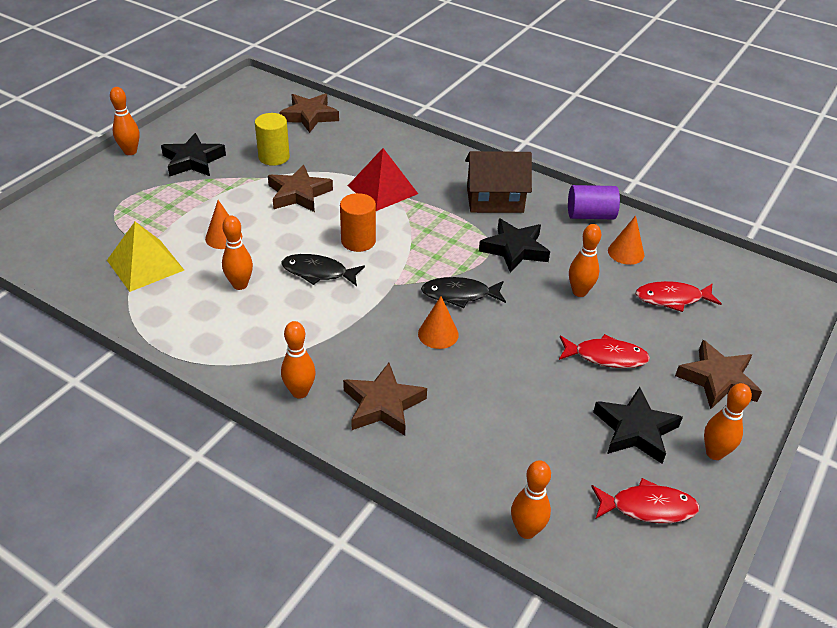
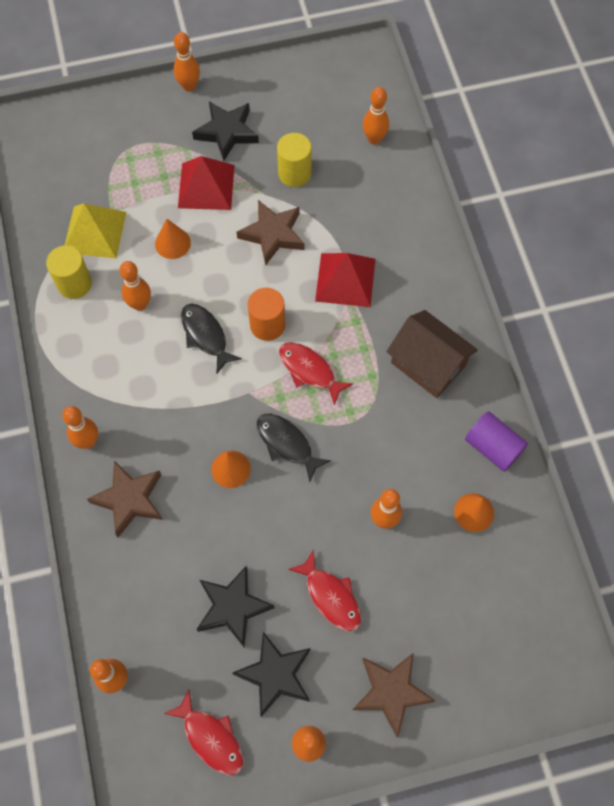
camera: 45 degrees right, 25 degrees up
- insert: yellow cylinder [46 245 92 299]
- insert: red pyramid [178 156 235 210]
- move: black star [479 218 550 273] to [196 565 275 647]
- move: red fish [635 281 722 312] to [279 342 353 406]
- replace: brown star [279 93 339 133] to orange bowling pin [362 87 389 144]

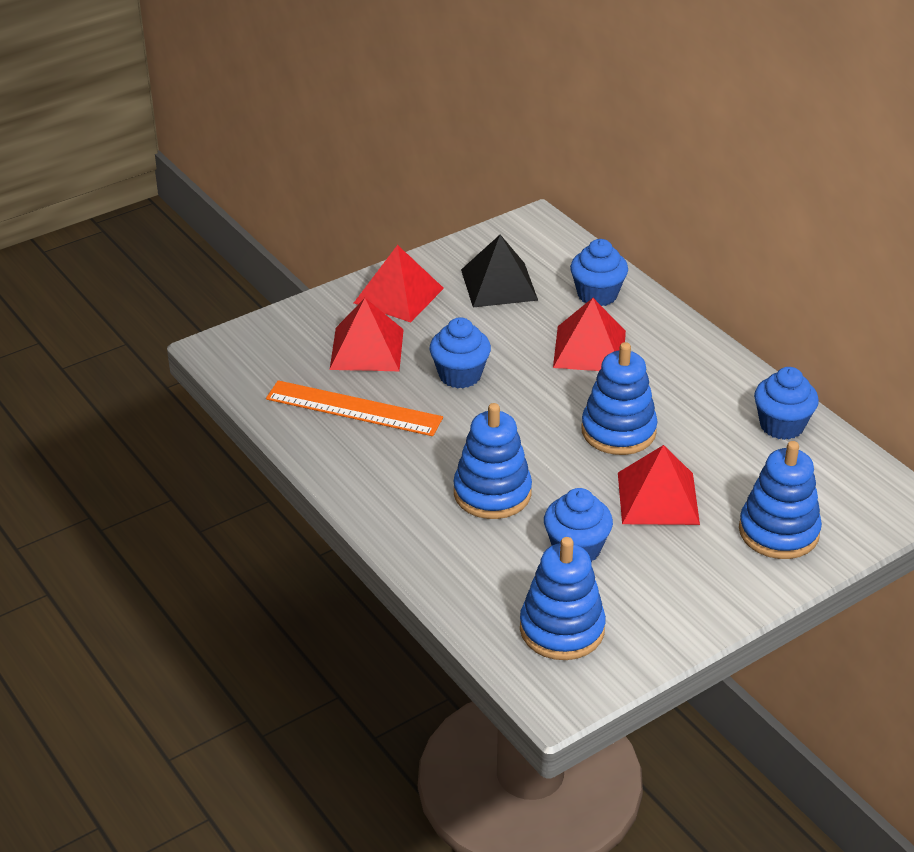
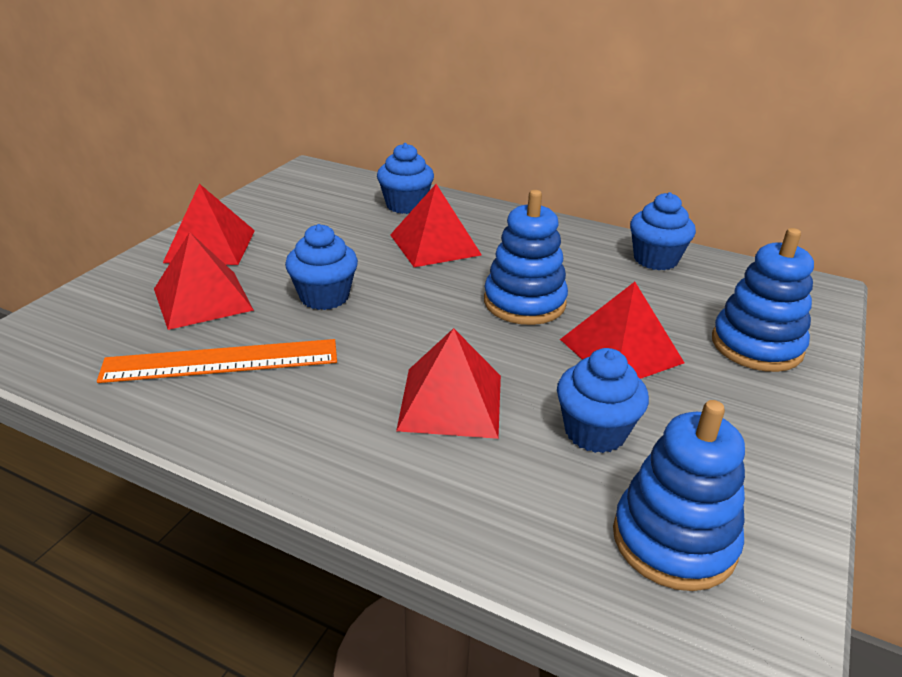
camera: 30 degrees left, 5 degrees down
- replace: blue stacking toy [453 403 532 519] to red pyramid [396 328 501 439]
- delete: black pyramid [461 235 538 307]

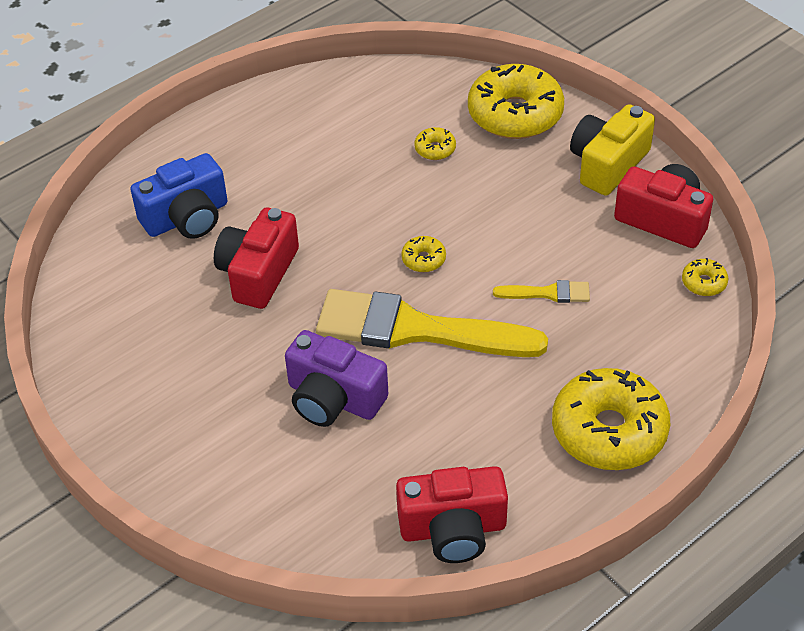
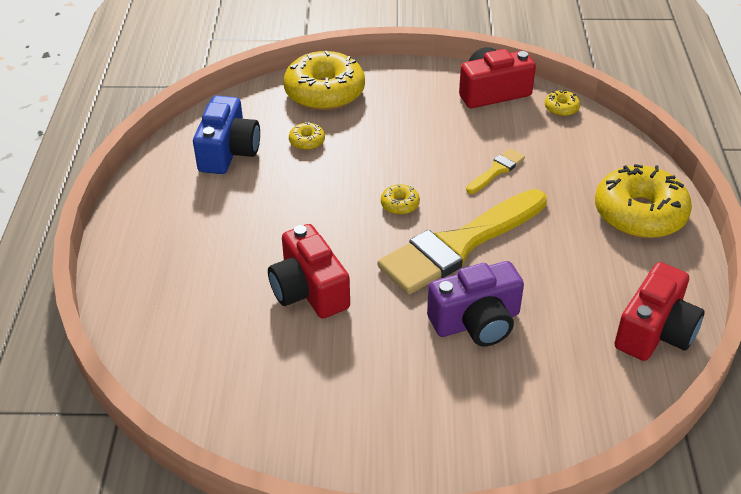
camera: 50 degrees left, 5 degrees down
- move: blue camera [130 153 228 239] to [193 96 260 174]
- delete: yellow camera [570 104 655 196]

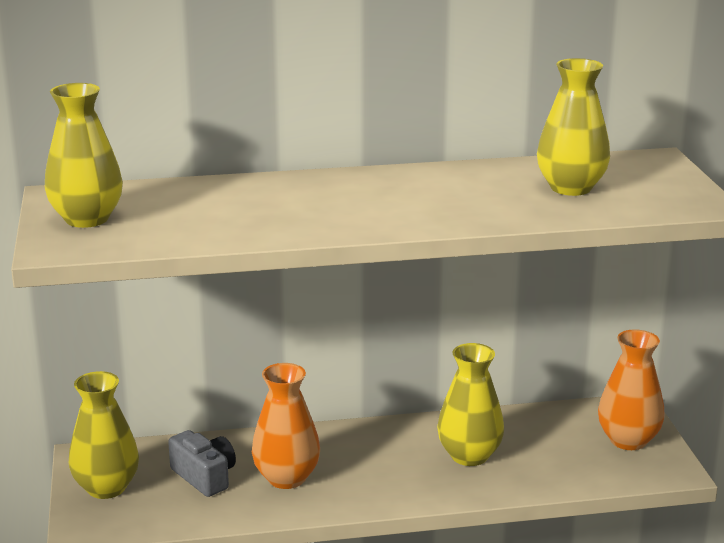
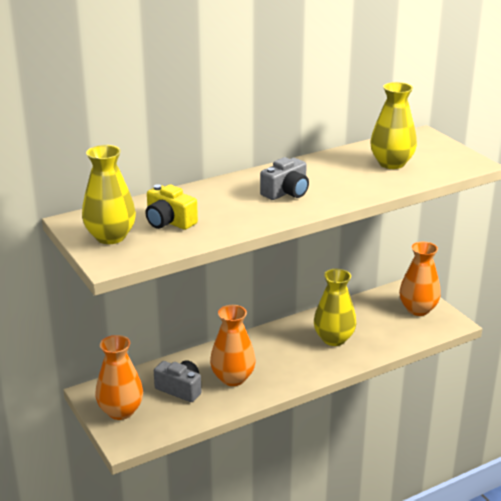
camera: 20 degrees left, 5 degrees up
- recolor: yellow vase [69 371 139 499] to orange vase [95 335 143 420]
- insert: yellow camera [146 184 198 230]
- insert: grey camera [260 157 309 200]

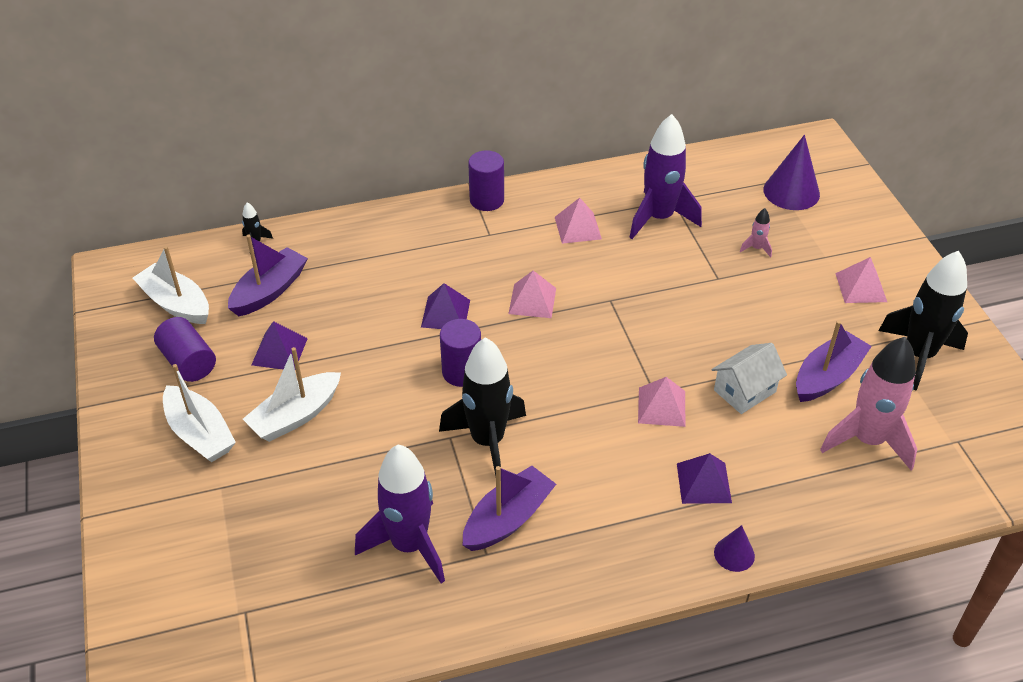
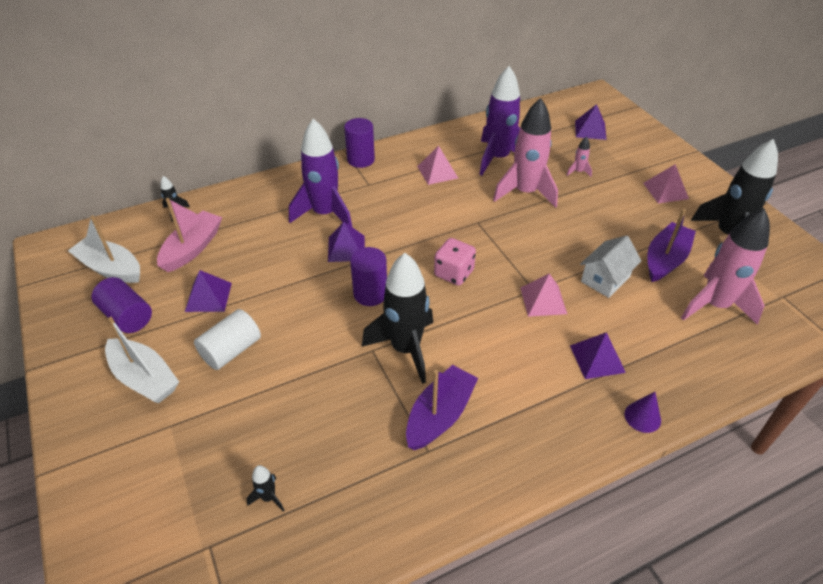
camera: 10 degrees left, 0 degrees up
- recolor: purple boat [228 235 308 316] to pink boat [157 198 222 272]
- replace: white boat [243 347 341 442] to white cylinder [194 309 261 370]
- insert: black rocket [246 465 284 511]
- move: purple rocket [355 445 445 583] to [289 119 352 227]
- insert: pink dice [434 238 476 286]
- insert: pink rocket [493 98 558 208]
- replace: purple cone [763 135 820 210] to purple pyramid [575 104 607 140]
- delete: pink pyramid [508 270 556 318]

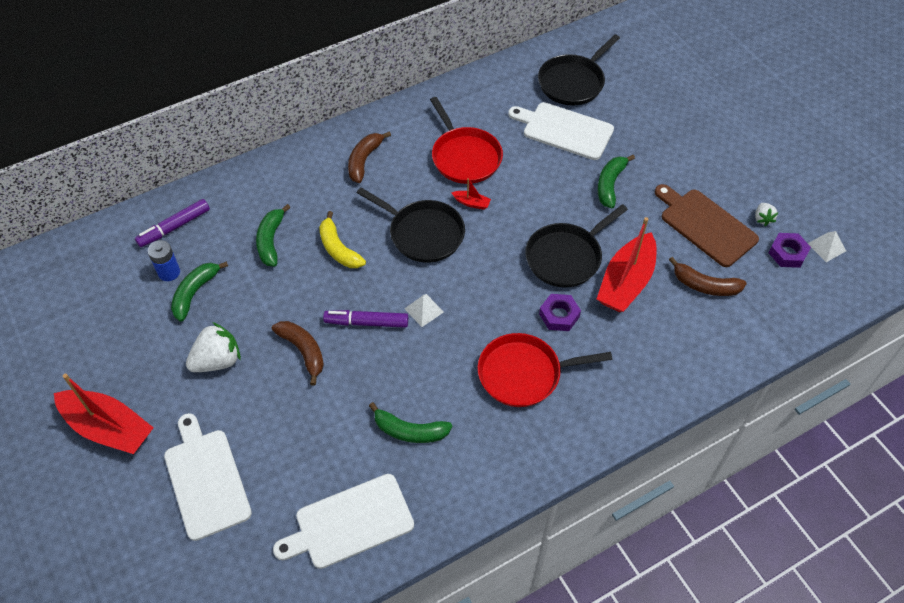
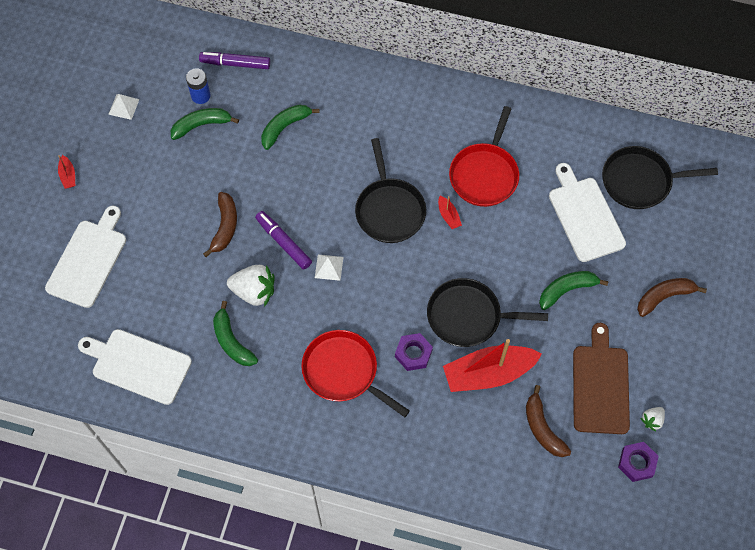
camera: 45 degrees right, 10 degrees up
- resize: red boat [54 374 154 454] = [58 155 75 189] x0.42
- move: white pyramid [808 231 846 262] to [108 94 140 120]
- move: white strawberry [186 322 241 372] to [227 265 275 307]
- move: brown banana [348 131 391 183] to [637 278 707 317]
- delete: yellow banana [319 211 366 268]

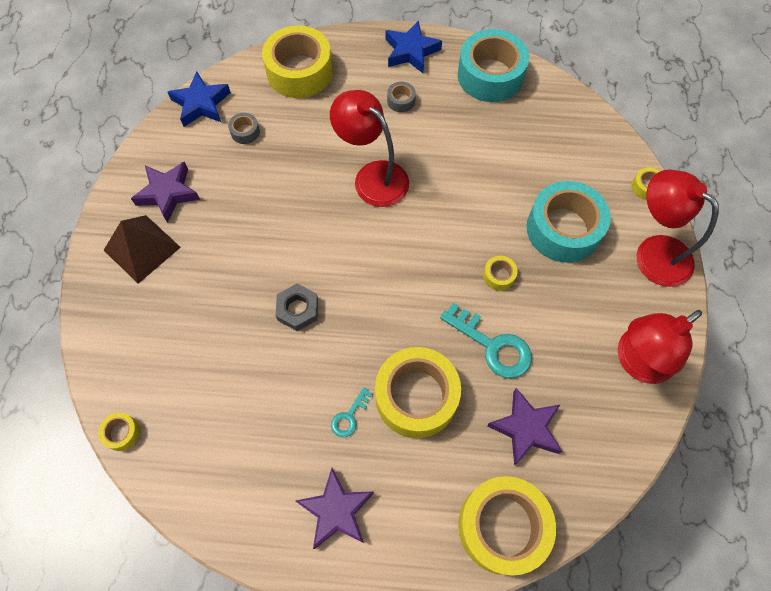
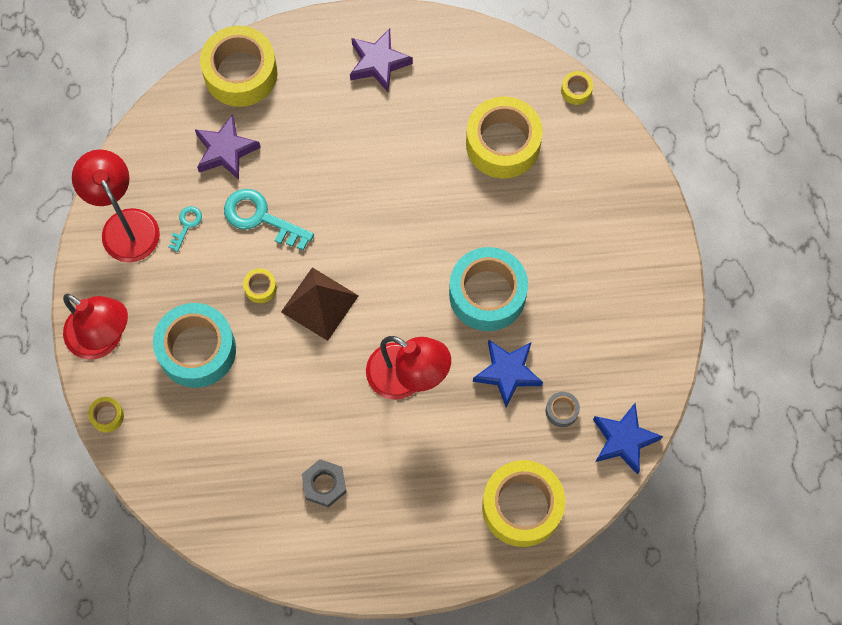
camera: 170 degrees right, 5 degrees up
- rotate: red lamp [618 310 702 384] = [72 149 160 263] 75 degrees counterclockwise
- move: turquoise key [331 387 372 437] to [169 206 202 252]
- move: brown pyramid [104 215 181 284] to [281 267 359 341]
- move: grey nut [276 283 318 331] to [302 459 347 508]
- move: turquoise tape [458 29 529 102] to [449 247 528 331]
- move: yellow tape [375 347 461 438] to [466 96 543 179]
- move: blue star [386 21 442 73] to [473 340 543 408]
- delete: purple star [131 162 200 223]
- delete: grey tape [387 82 416 112]

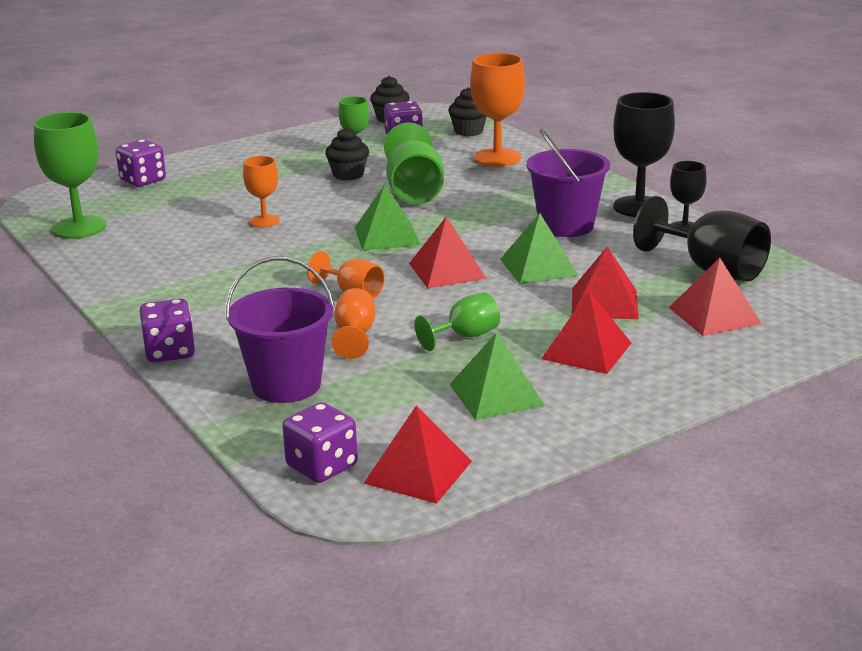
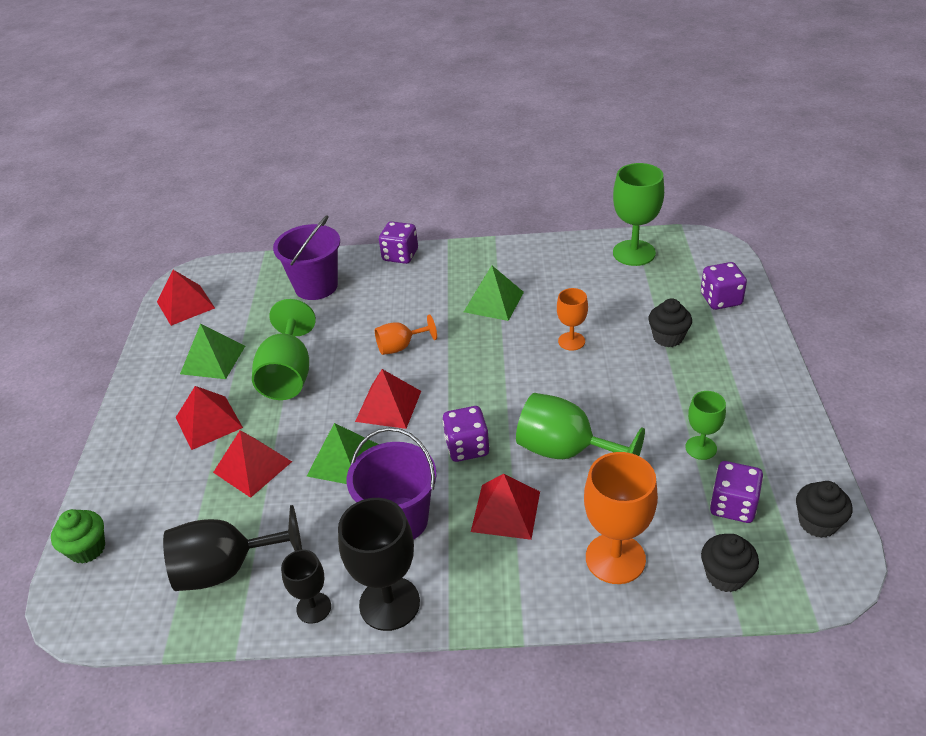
camera: 125 degrees right, 15 degrees up
- insert: green cupcake [51 509 105 564]
- resize: green goblet [415 293 500 351] = [252 299 316 400] x1.74
- move: purple dice [282 402 358 483] to [443 406 489 462]
- move: green pyramid [355 185 421 251] to [464 266 524 321]
- move: red pyramid [669 258 762 336] to [471 474 540 540]
- move: black cupcake [325 128 369 180] to [648 299 692 347]
- delete: orange goblet [331 288 375 359]

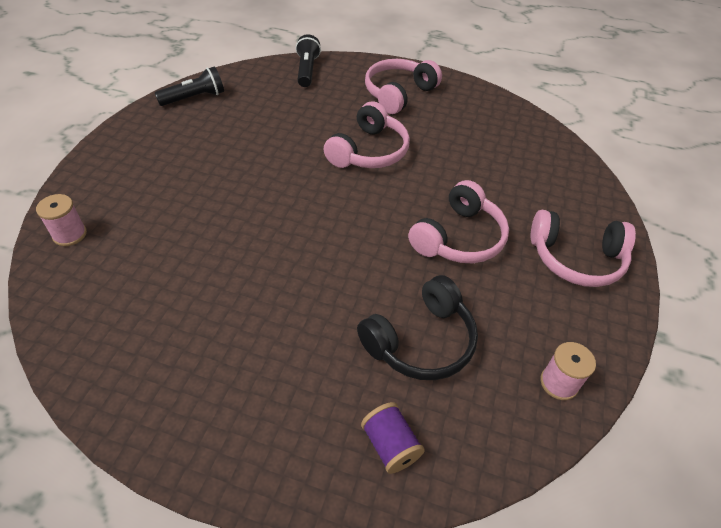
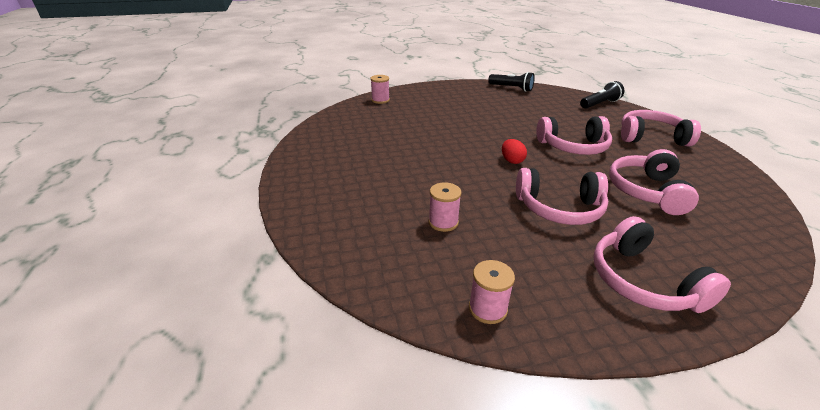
camera: 60 degrees right, 15 degrees down
- replace: black headphones [357 275 478 380] to pink spool [428 182 462 232]
- insert: red egg [502 139 527 164]
- insert: pink headphones [609 149 699 215]
- delete: purple spool [361 402 425 474]

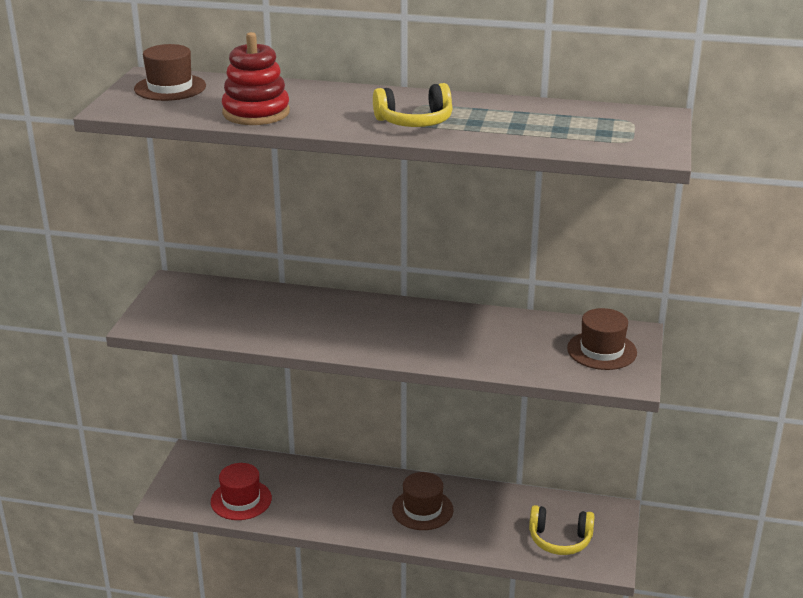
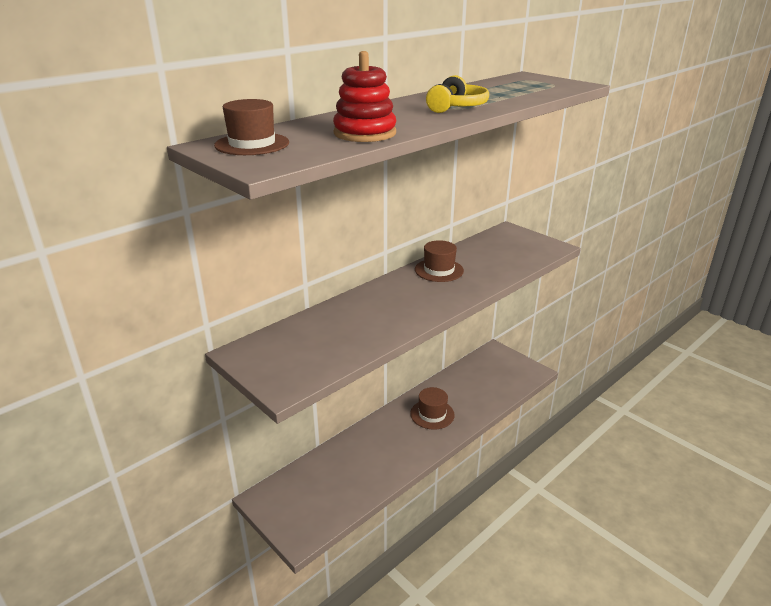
camera: 55 degrees left, 0 degrees up
- move: brown hat [567 308 637 370] to [415 240 464 282]
- delete: red hat [211 463 272 520]
- delete: yellow headphones [529 505 594 555]

